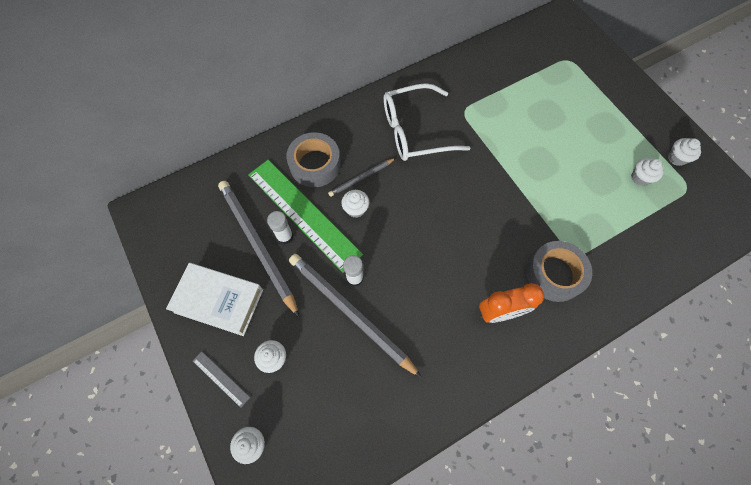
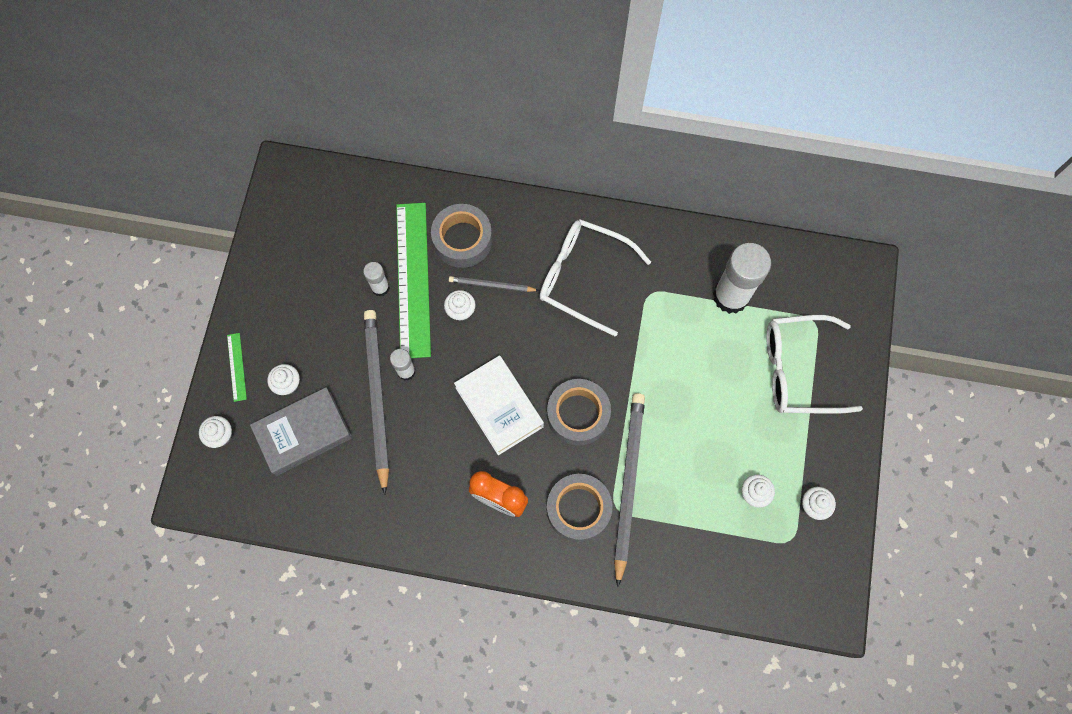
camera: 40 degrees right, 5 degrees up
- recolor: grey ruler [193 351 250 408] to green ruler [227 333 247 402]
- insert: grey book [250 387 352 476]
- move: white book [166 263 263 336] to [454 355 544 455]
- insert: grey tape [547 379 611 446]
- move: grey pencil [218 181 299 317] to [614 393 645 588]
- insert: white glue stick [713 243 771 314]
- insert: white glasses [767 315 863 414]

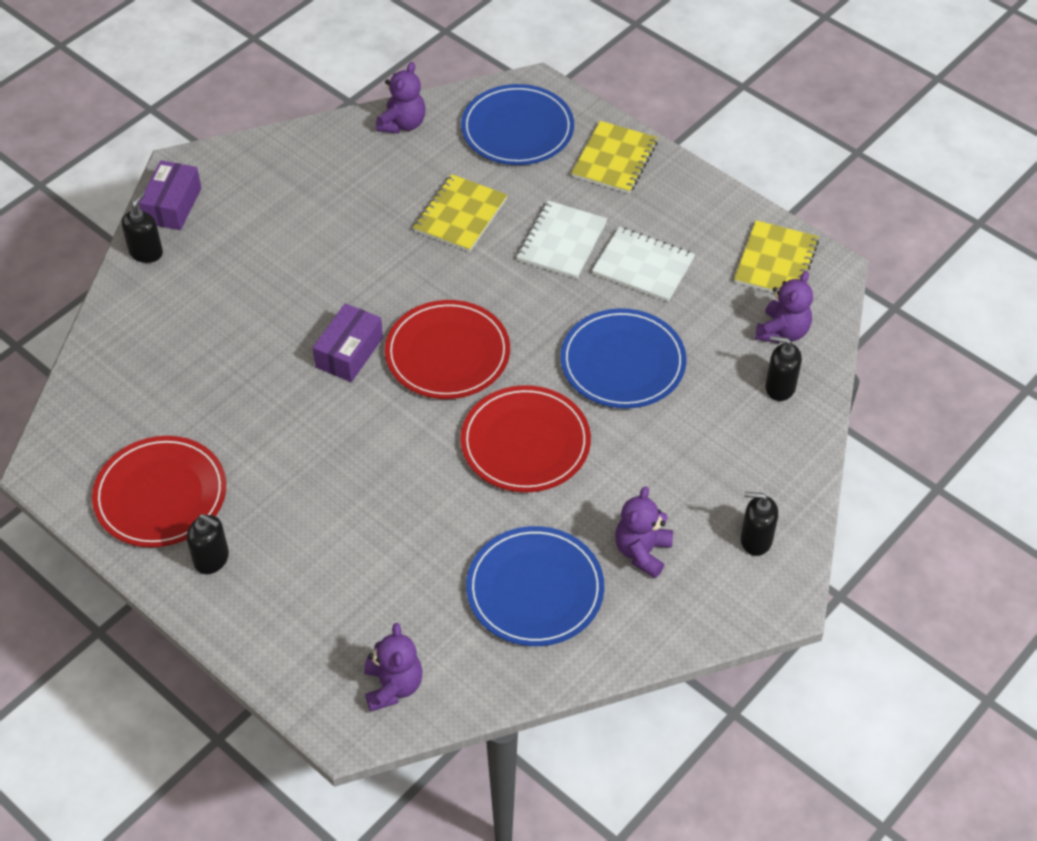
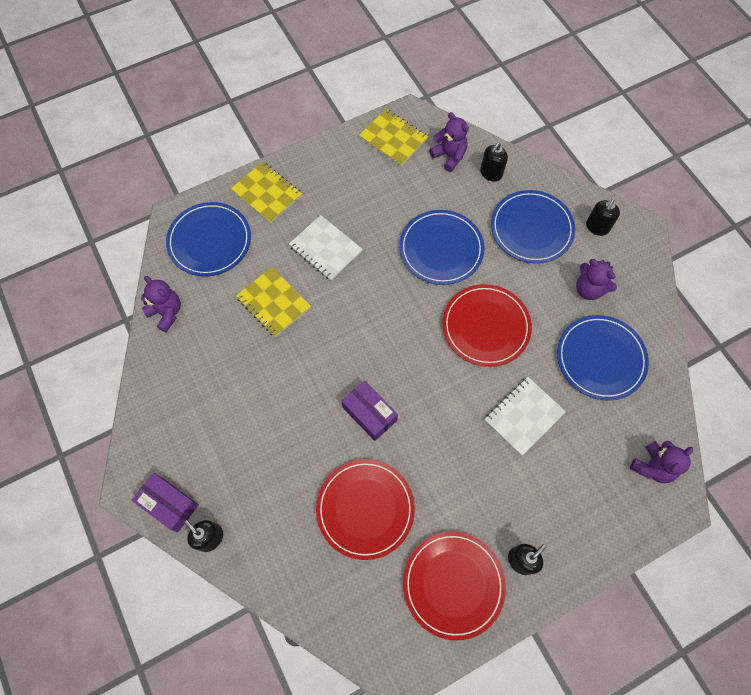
camera: 70 degrees left, 15 degrees up
- move: red plate [385 300 510 399] to [316 459 415 560]
- move: white notebook [592 227 695 302] to [485 377 566 456]
- insert: blue plate [491 190 575 263]
- rotate: purple teddy bear [364 623 423 711] = [630 441 693 483] 120 degrees clockwise

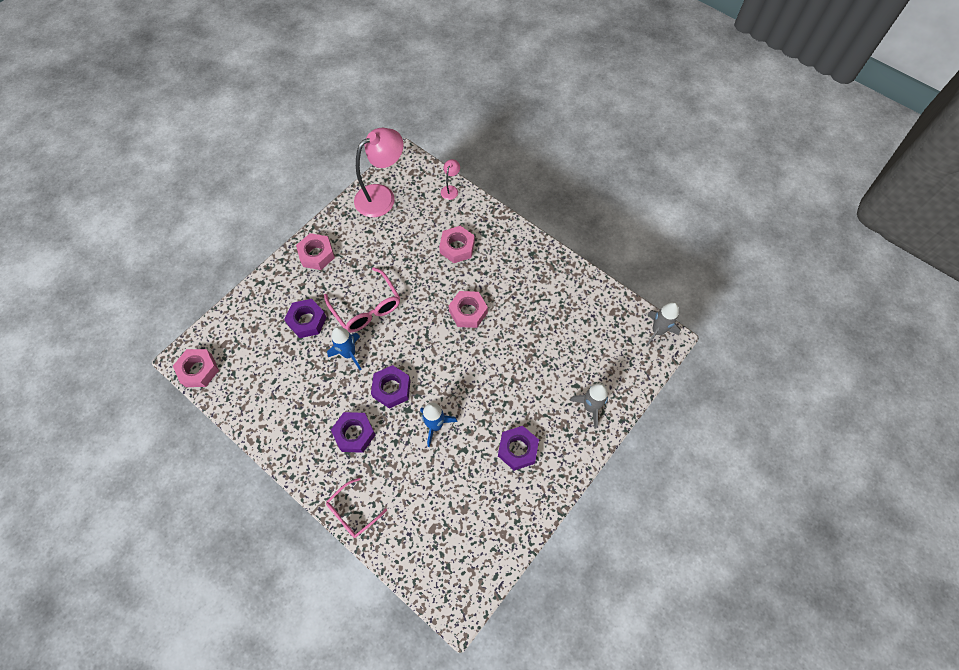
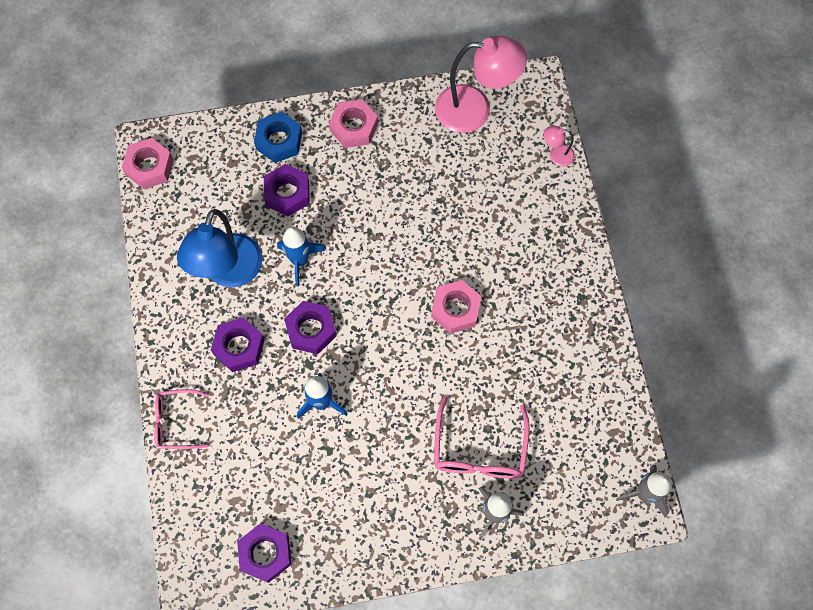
camera: 40 degrees right, 5 degrees up
- insert: blue lamp [177 209 263 288]
- move: purple nut [498 426 539 471] to [237 523 292 583]
- insert: blue nut [254 112 302 163]
- move: pink glasses [324 267 400 333] to [434 396 530 479]
- rotate: pink lamp [441 159 460 200] = [544 126 575 166] 150 degrees counterclockwise
- delete: pink nut [439 226 475 263]

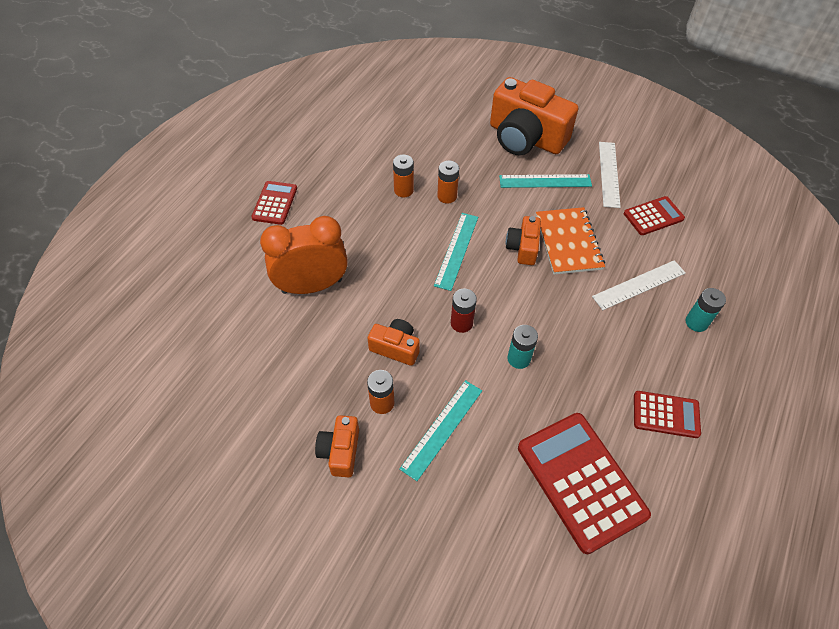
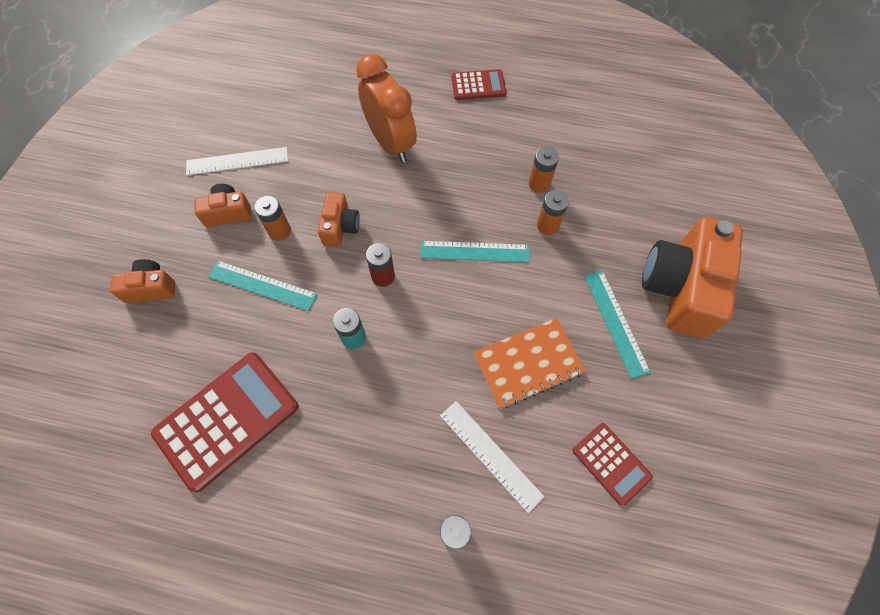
camera: 75 degrees right, 10 degrees up
- move: orange camera [506 216 541 265] to [110 259 176 303]
- move: white ruler [599 142 621 208] to [186 147 288 176]
- delete: red calculator [634 391 701 438]

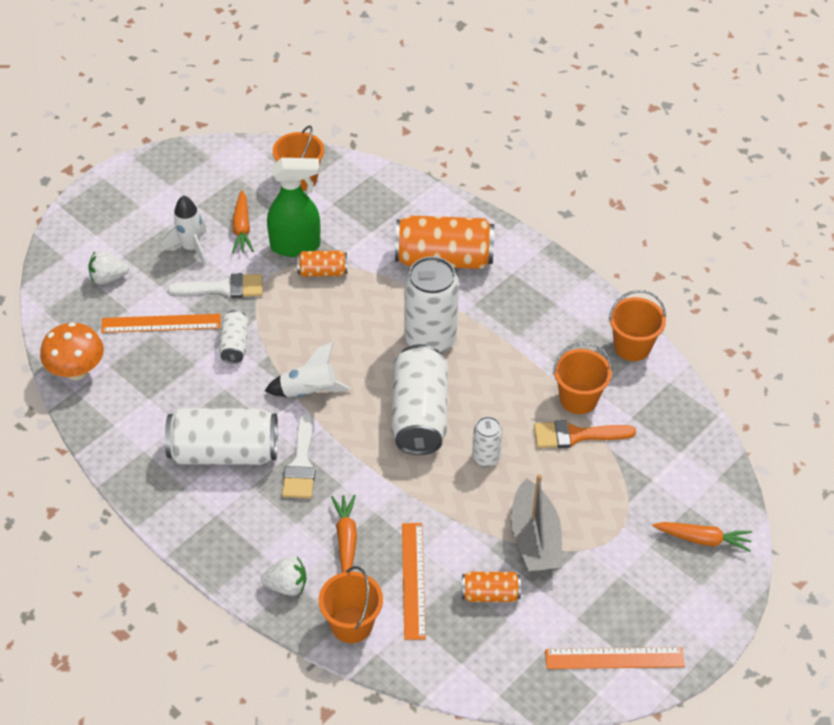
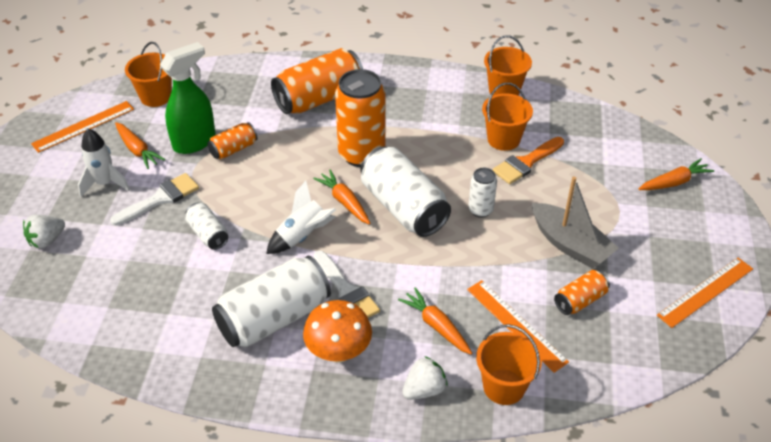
camera: 35 degrees left, 5 degrees down
- move: orange ruler [101 314 221 333] to [31 101 134 153]
- move: orange mushroom [40 322 104 380] to [303 300 372 363]
- insert: orange carrot [313 170 370 224]
- recolor: white can [404 256 459 354] to orange can [335 69 385 167]

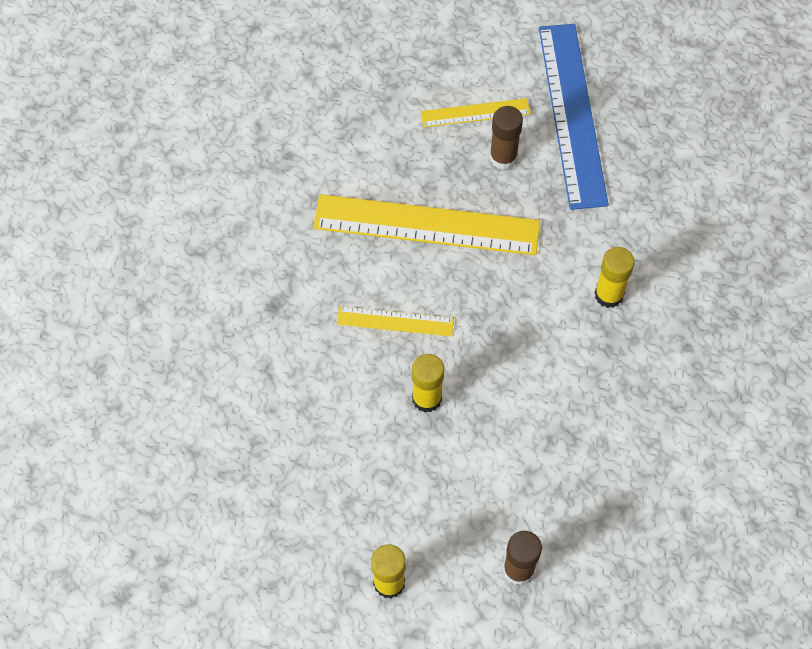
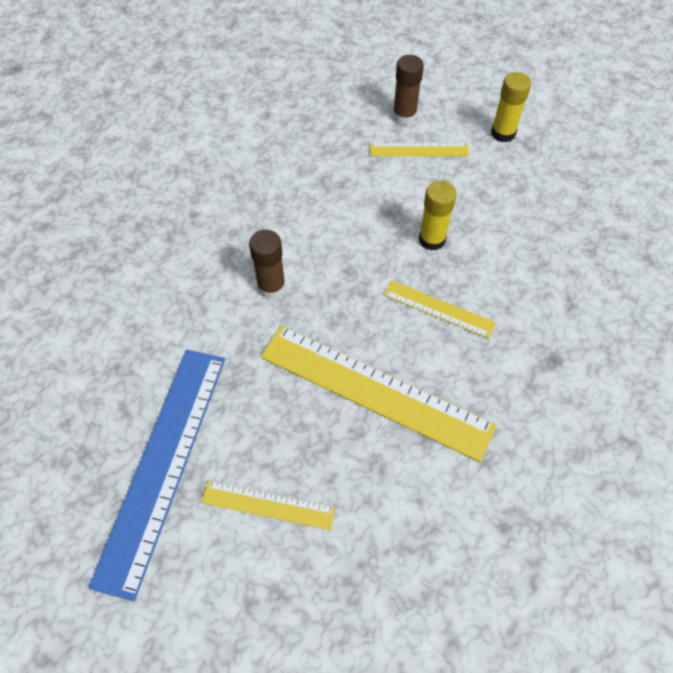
camera: 160 degrees left, 5 degrees down
- move: brown glue stick [489 106 523 170] to [249 230 286 299]
- insert: yellow ruler [370 143 469 156]
- delete: yellow glue stick [595 247 635 308]

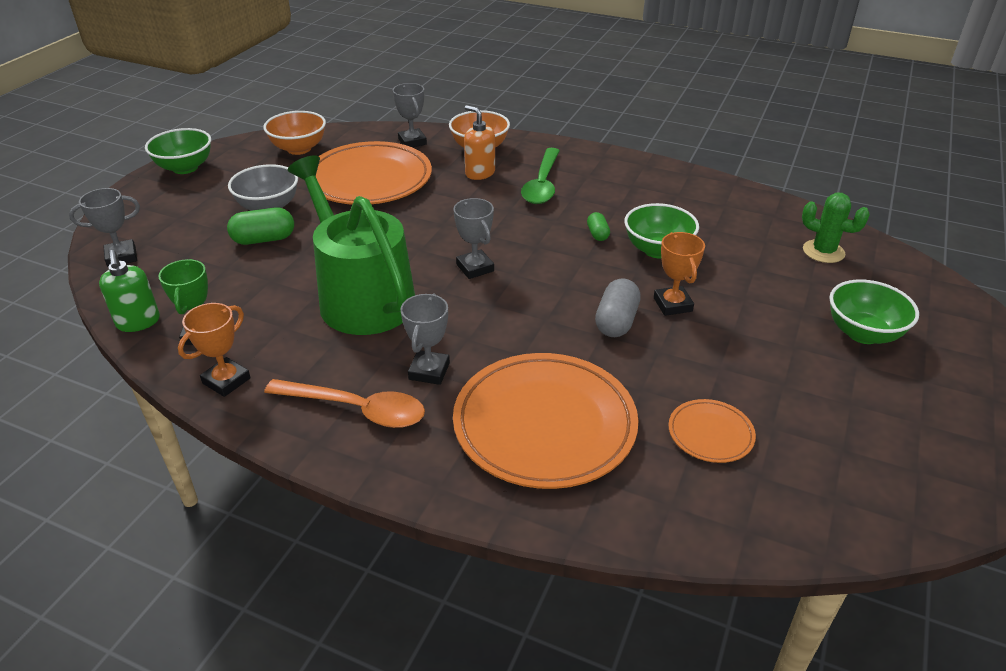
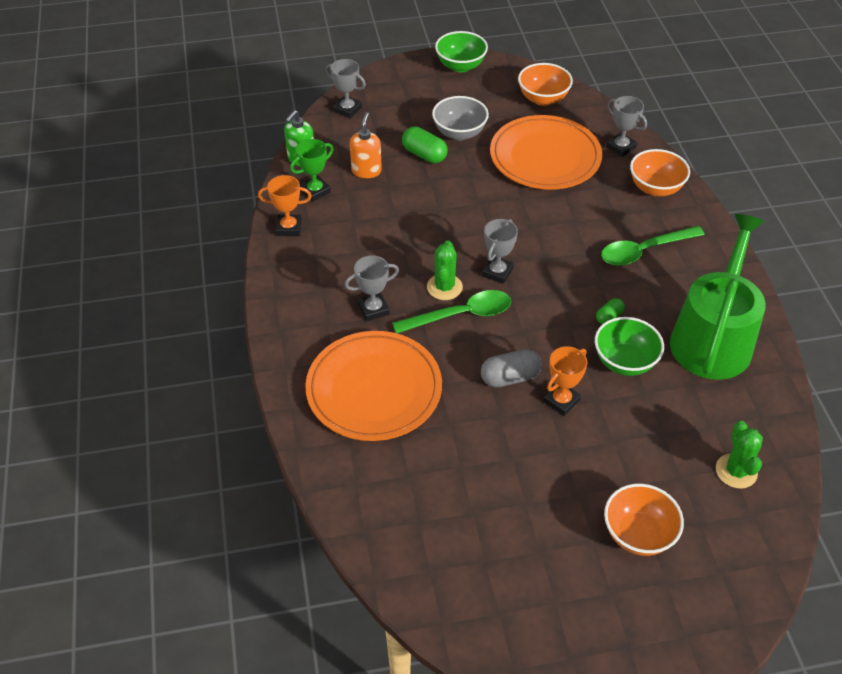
camera: 55 degrees right, 10 degrees up
- move: orange soap dispenser [464 105 495 180] to [350 112 382 178]
- insert: green spoon [392 290 511 333]
- insert: green cactus [427 241 463 300]
- recolor: green bowl [829 280 919 344] to orange bowl [604 484 684 556]
- rotate: grey trophy [393 83 427 147] = [606 96 647 157] 75 degrees counterclockwise
- move: green watering can [288 155 415 335] to [670 214 766 380]
- delete: orange spoon [264 379 425 428]
- delete: orange plate [668 399 756 463]

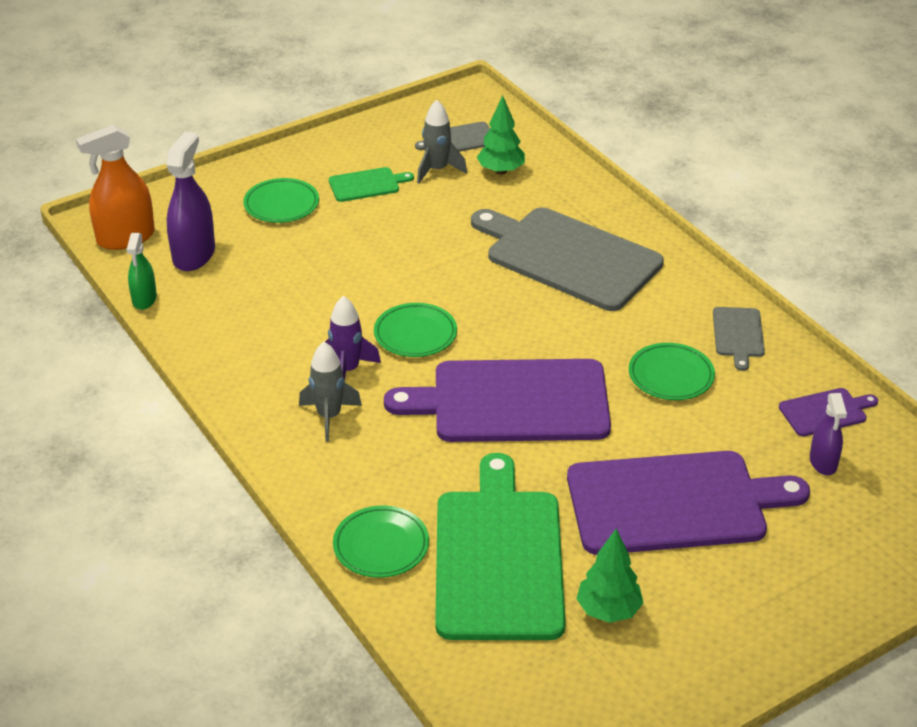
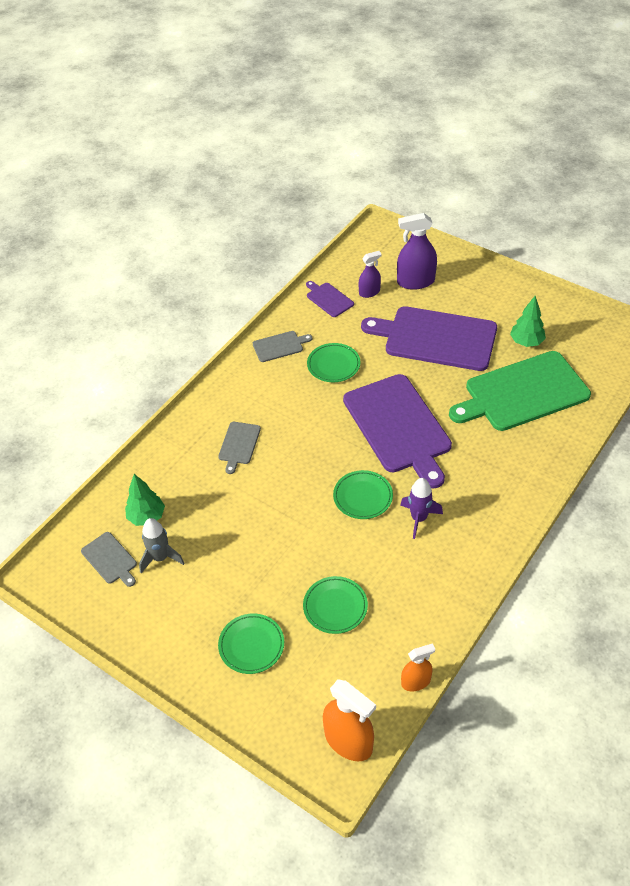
camera: 110 degrees left, 10 degrees up
- resize: grey cutting board [471 207 664 311] = [218 422 261 474] x0.44
- move: green plate [333 506 429 578] to [303 576 368 634]
- rotate: purple cutting board [567 451 810 555] = [361 306 497 371] 45 degrees counterclockwise
- move: purple spray bottle [166 132 215 271] to [397 213 437 290]
- recolor: green spray bottle [127 233 157 310] to orange spray bottle [401 643 435 691]
- delete: grey rocket [299 342 362 442]
- delete: green cutting board [329 167 414 202]

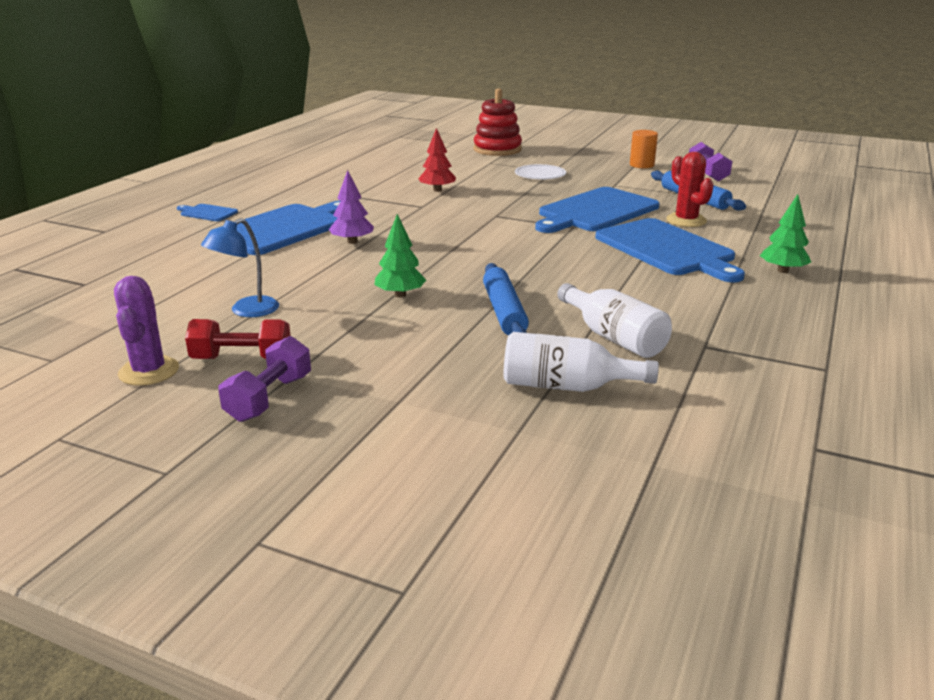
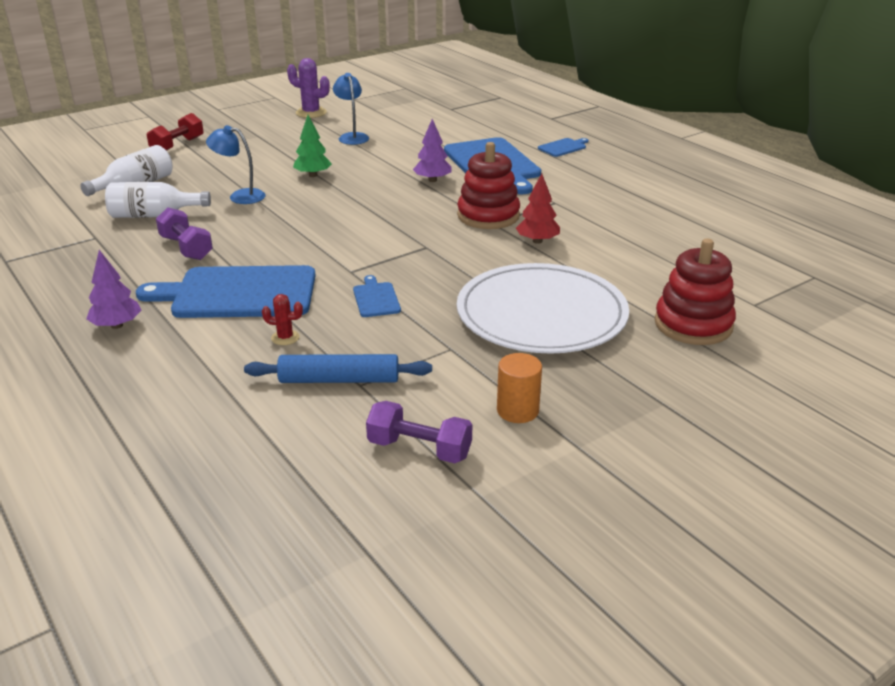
camera: 120 degrees right, 5 degrees up
- recolor: green tree [760 194 811 273] to purple tree [86 250 141 329]
- move: red dumbbell [185 319 291 359] to [147 113 204 151]
- move: purple dumbbell [218 336 311 422] to [156 207 213 260]
- replace: blue rolling pin [483 263 529 335] to blue lamp [206 125 265 204]
- resize: red cactus [666 152 714 227] = [262 294 303 345] x0.56
- resize: blue cutting board [535 187 660 233] = [353 275 401 317] x0.44
- insert: red stacking toy [457 142 520 229]
- resize: white plate [515 164 566 179] = [457 263 629 354] x2.34

